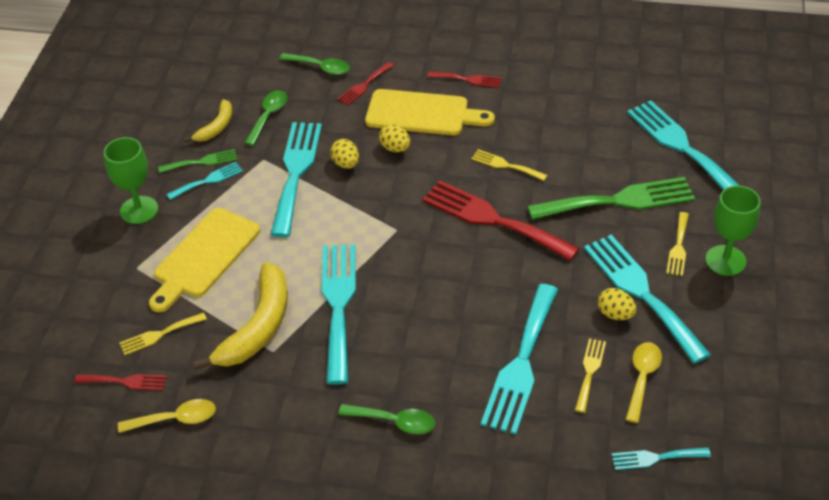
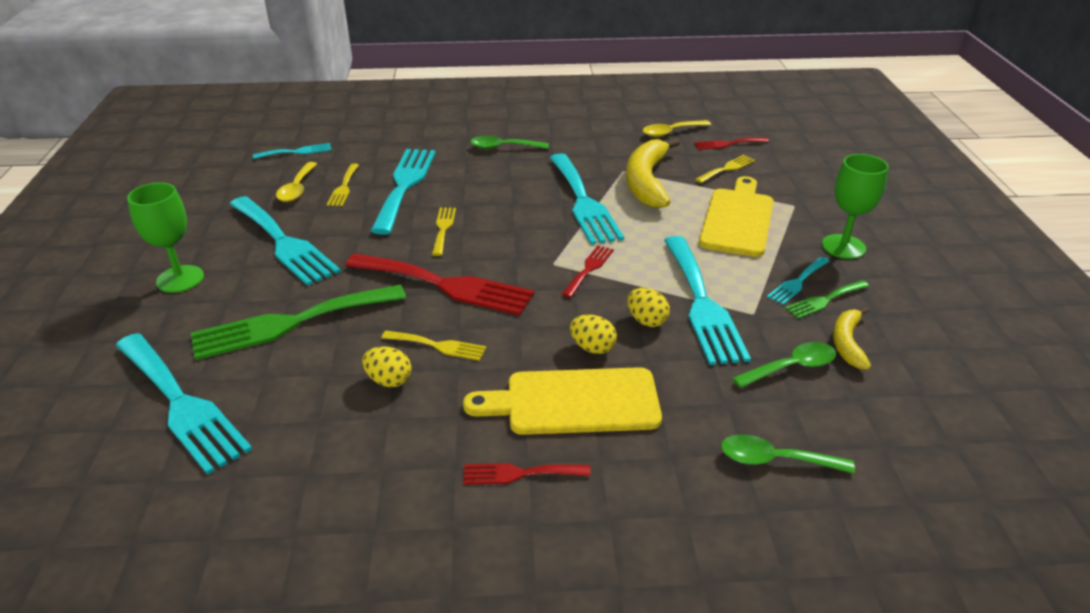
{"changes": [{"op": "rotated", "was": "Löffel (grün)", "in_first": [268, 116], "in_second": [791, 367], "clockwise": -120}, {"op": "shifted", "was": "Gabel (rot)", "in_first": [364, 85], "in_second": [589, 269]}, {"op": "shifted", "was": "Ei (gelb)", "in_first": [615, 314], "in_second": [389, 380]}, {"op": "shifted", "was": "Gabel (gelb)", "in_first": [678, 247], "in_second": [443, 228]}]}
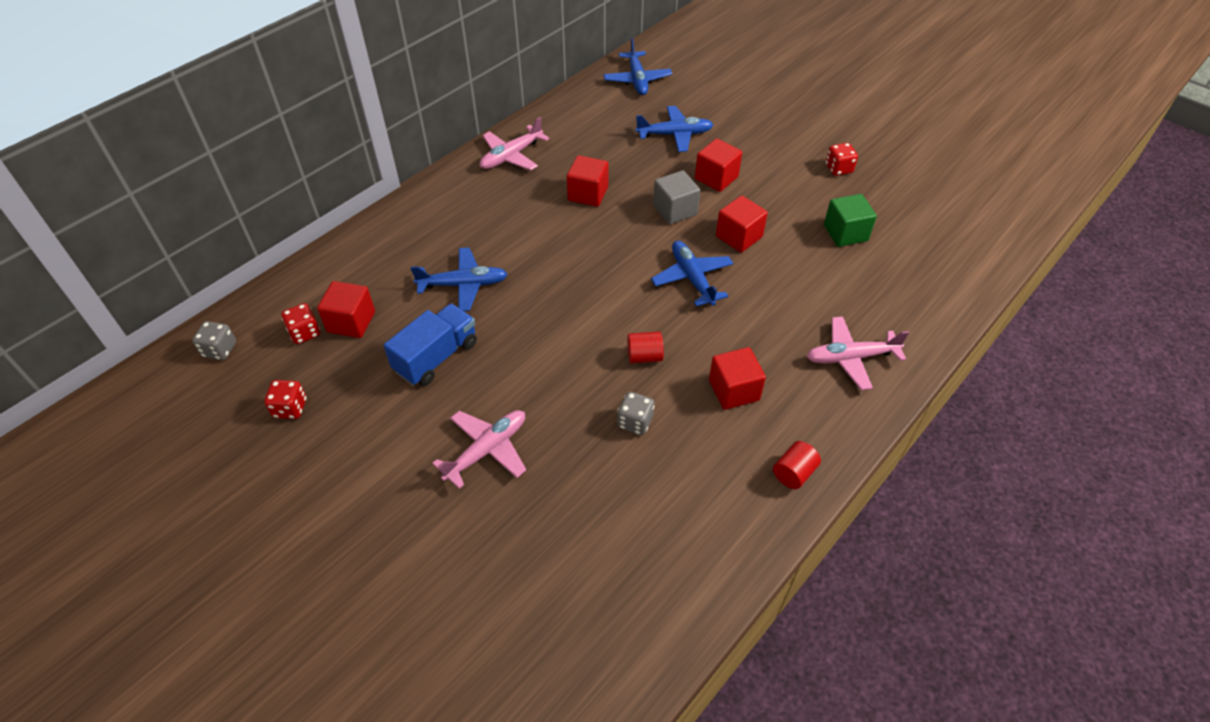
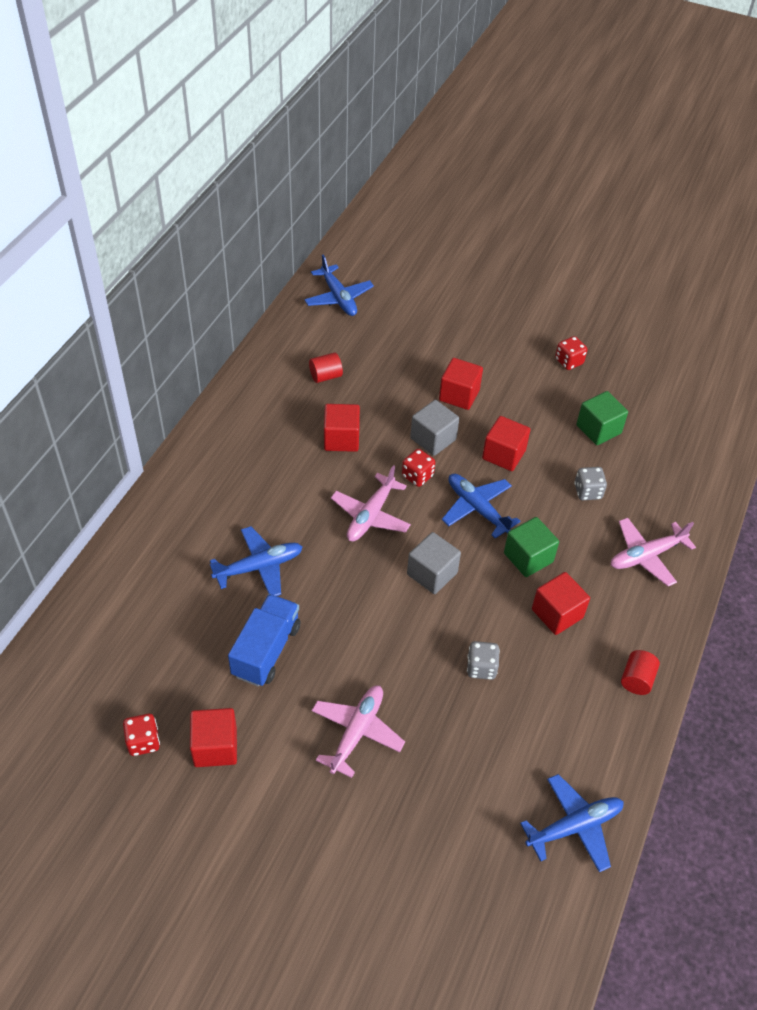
{"changes": [{"op": "shifted", "was": "Spielwürfel (grau)", "in_first": [220, 350], "in_second": [588, 492]}, {"op": "shifted", "was": "Spielwürfel (rot)", "in_first": [305, 333], "in_second": [417, 476]}, {"op": "shifted", "was": "Kubus (rot)", "in_first": [351, 322], "in_second": [215, 747]}, {"op": "shifted", "was": "Flugzeug (rosa)", "in_first": [511, 156], "in_second": [370, 515]}, {"op": "shifted", "was": "Vollzylinder (rot)", "in_first": [644, 356], "in_second": [325, 376]}, {"op": "shifted", "was": "Flugzeug (blau)", "in_first": [675, 134], "in_second": [574, 826]}, {"op": "new", "now": "Kubus (grau)", "in_second": [432, 573]}, {"op": "new", "now": "Kubus (grün)", "in_second": [528, 557]}]}
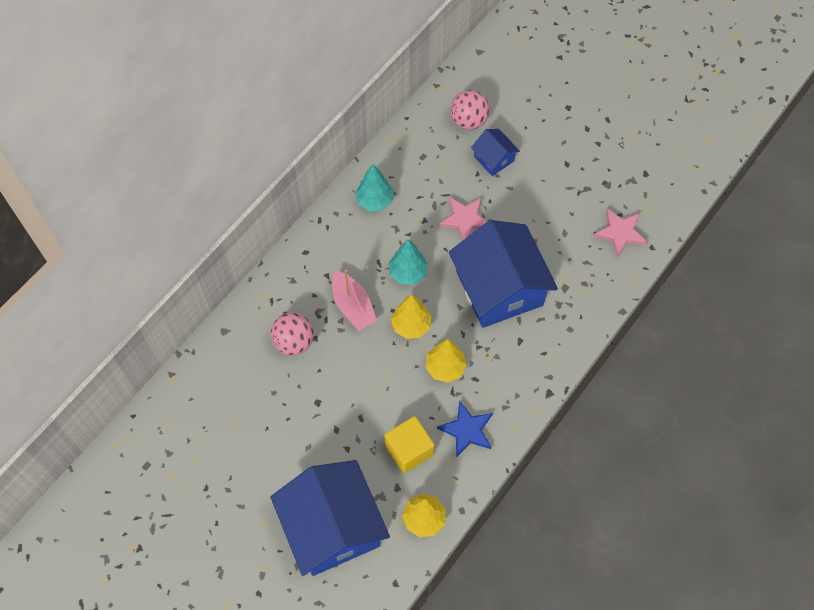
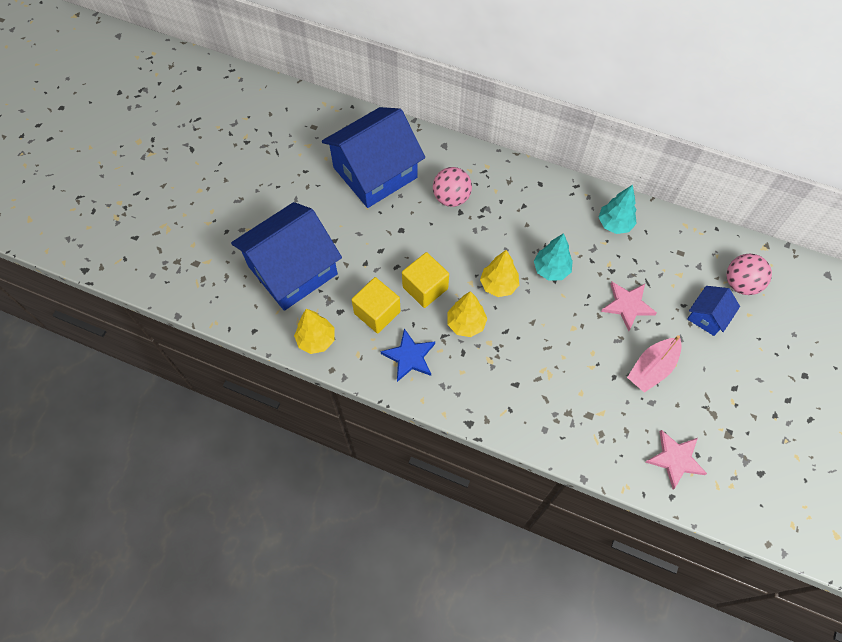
{"changes": [{"op": "shifted", "was": "Boot (rosa)", "in_first": [353, 306], "in_second": [651, 368]}, {"op": "shifted", "was": "Haus (blau)", "in_first": [499, 288], "in_second": [375, 172]}, {"op": "new", "now": "Kubus (gelb)", "in_second": [425, 288]}]}
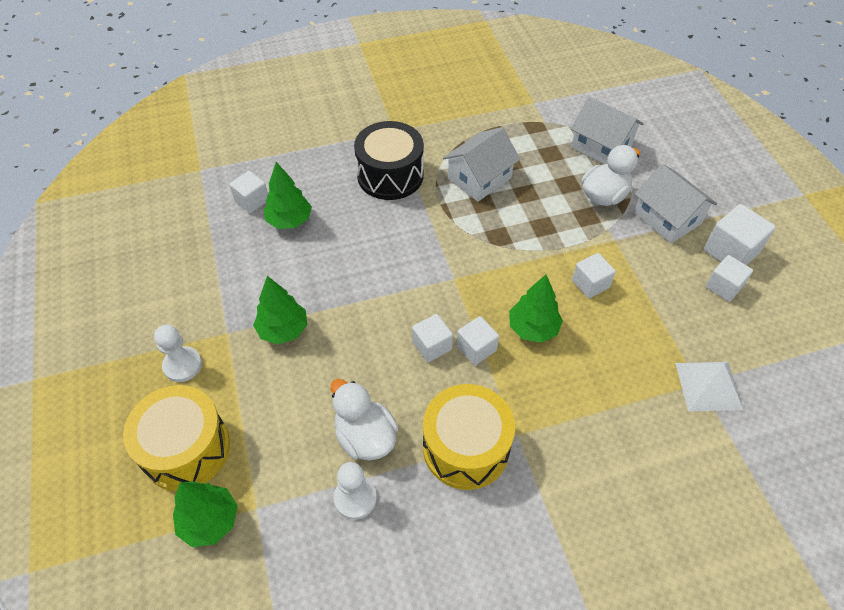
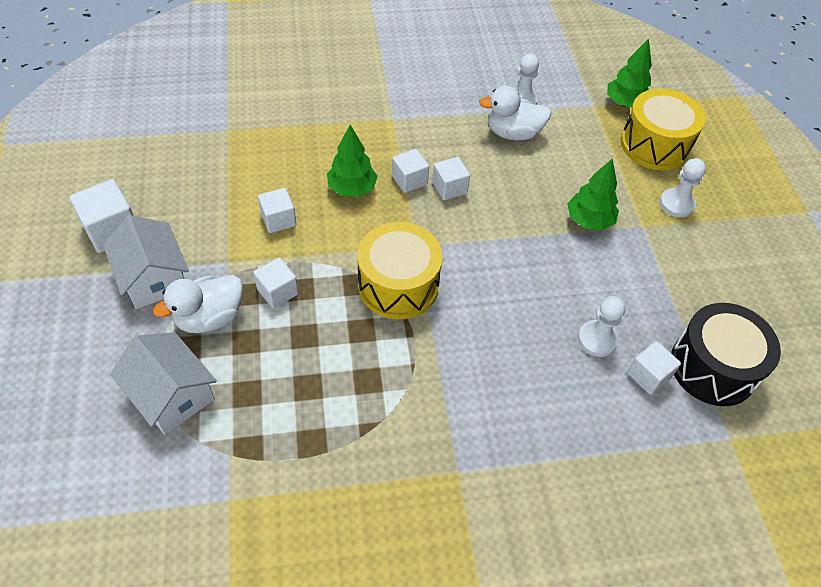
{"changes": [{"op": "swapped", "was": "Baum (grün)", "now": "Bauer (weiß)", "in_first": [289, 221], "in_second": [597, 339]}, {"op": "rotated", "was": "Ente (weiß)", "in_first": [365, 437], "in_second": [513, 133], "clockwise": 120}, {"op": "shifted", "was": "Trommel (schwarz)", "in_first": [390, 175], "in_second": [713, 367]}, {"op": "shifted", "was": "Trommel (gelb)", "in_first": [466, 447], "in_second": [398, 285]}, {"op": "gone", "was": "Haus (weiß)", "in_first": [479, 178]}, {"op": "gone", "was": "Pyramide (weiß)", "in_first": [708, 386]}, {"op": "shifted", "was": "Kubus (weiß)", "in_first": [723, 286], "in_second": [277, 292]}]}
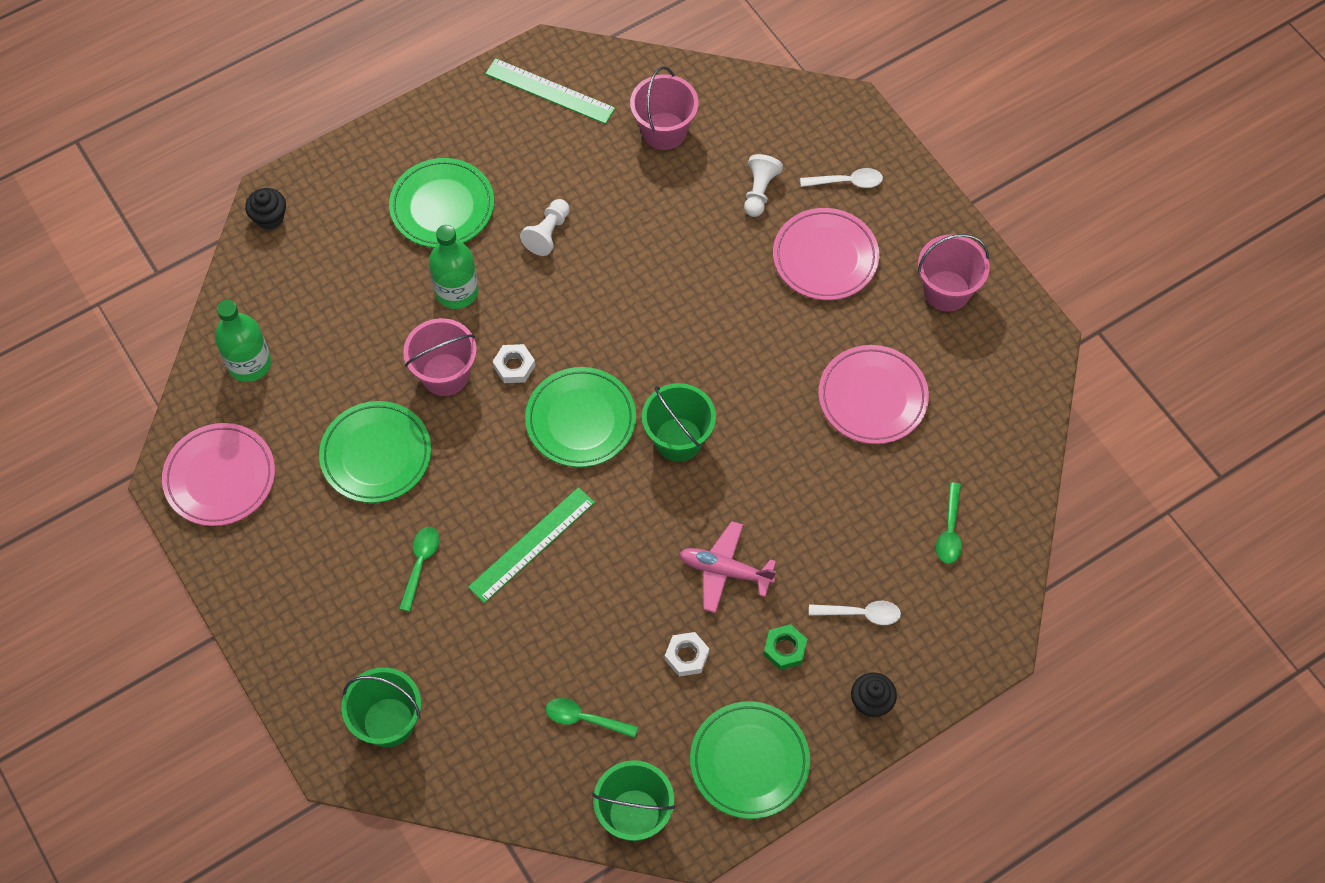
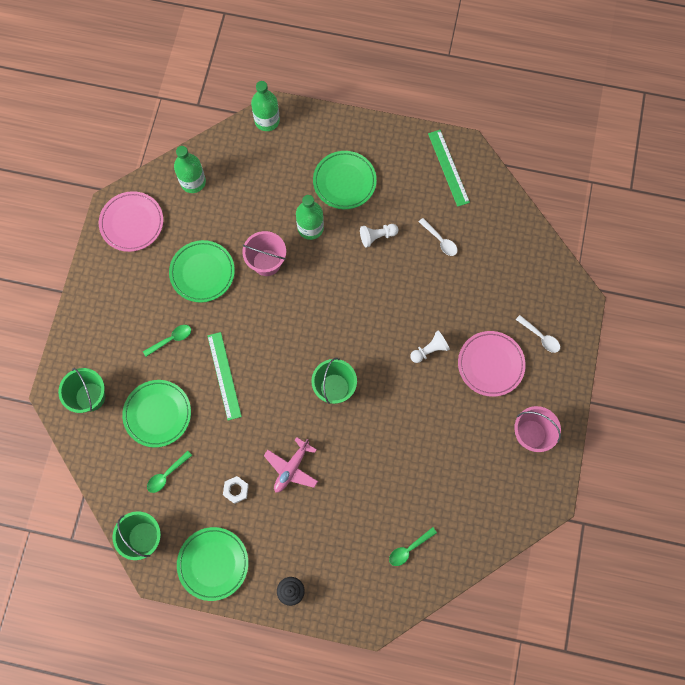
{"changes": [{"op": "swapped", "was": "Muffin (schwarz)", "now": "Flasche (grün)", "in_first": [269, 217], "in_second": [267, 120]}, {"op": "rotated", "was": "Lineal (grün)", "in_first": [532, 544], "in_second": [224, 375], "clockwise": 75}, {"op": "gone", "was": "Sechskantmutter (weiß)", "in_first": [514, 366]}, {"op": "shifted", "was": "Teller (grün)", "in_first": [581, 420], "in_second": [157, 414]}, {"op": "rotated", "was": "Löffel (grün)", "in_first": [584, 719], "in_second": [166, 475], "clockwise": -105}, {"op": "gone", "was": "Eimer (rosa)", "in_first": [664, 131]}, {"op": "rotated", "was": "Flugzeug (rosa)", "in_first": [725, 571], "in_second": [291, 468], "clockwise": -120}, {"op": "shifted", "was": "Bauer (weiß)", "in_first": [759, 191], "in_second": [429, 350]}, {"op": "gone", "was": "Sechskantmutter (grün)", "in_first": [785, 649]}, {"op": "shifted", "was": "Löffel (weiß)", "in_first": [861, 614], "in_second": [440, 240]}, {"op": "gone", "was": "Teller (rosa)", "in_first": [872, 397]}]}
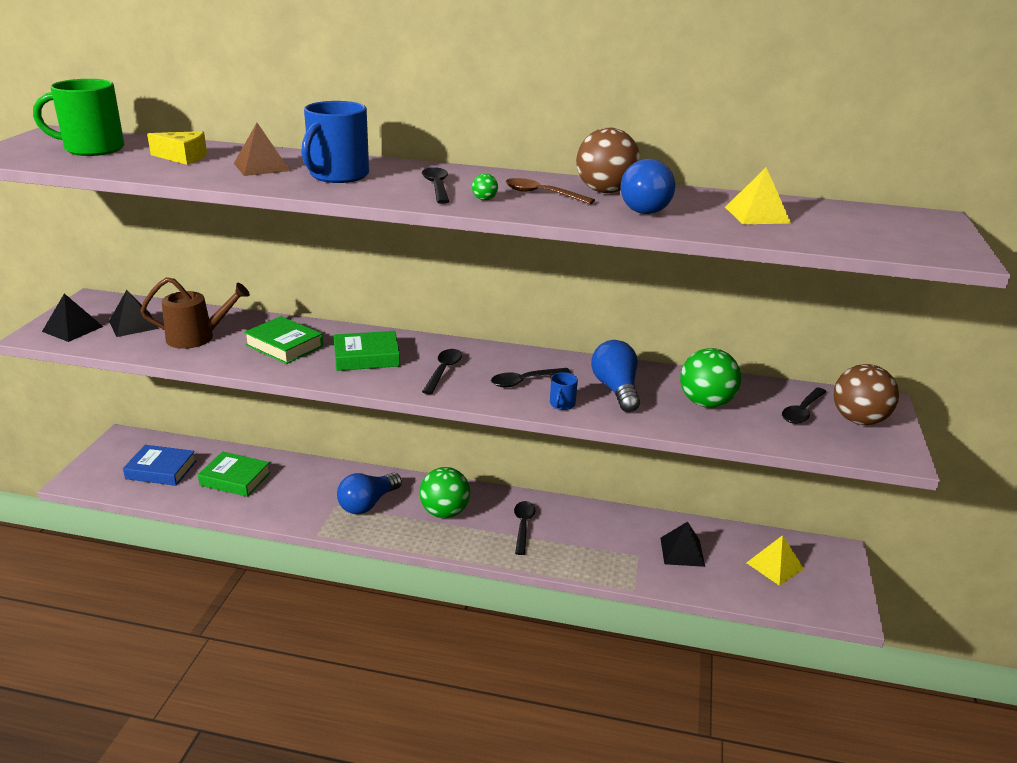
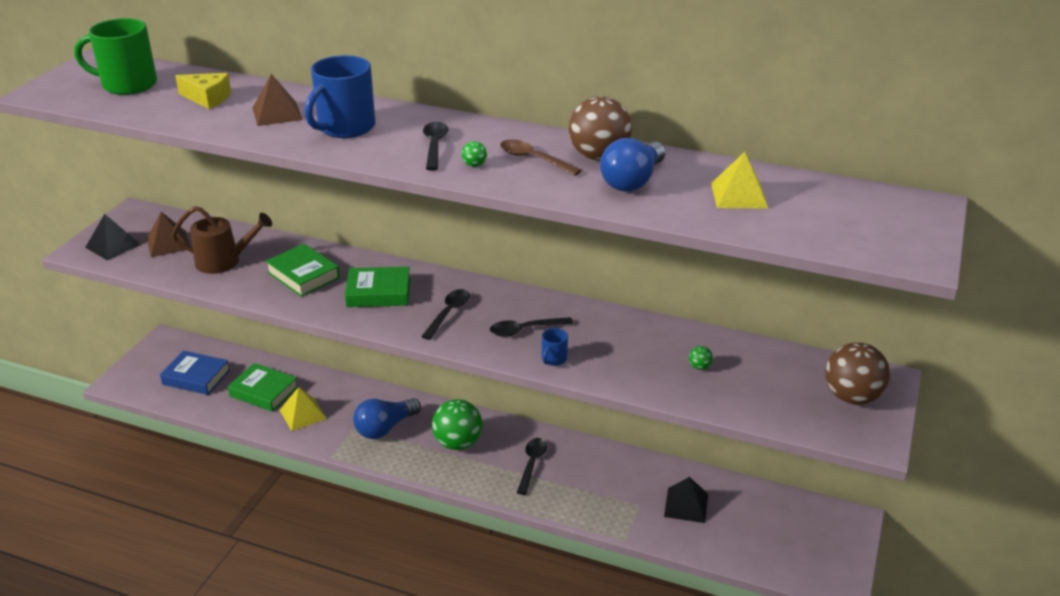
{"changes": [{"op": "repainted", "was": "Pyramide (schwarz)", "now": "Pyramide (braun)", "in_first": [133, 324], "in_second": [168, 243]}, {"op": "gone", "was": "Glühbirne (blau)", "in_first": [616, 390]}, {"op": "scaled", "was": "Ball (grün)", "in_first": [706, 403], "in_second": [699, 367], "ratio": 0.4}, {"op": "shifted", "was": "Pyramide (gelb)", "in_first": [775, 565], "in_second": [303, 414]}, {"op": "gone", "was": "Löffel (schwarz)", "in_first": [802, 411]}]}
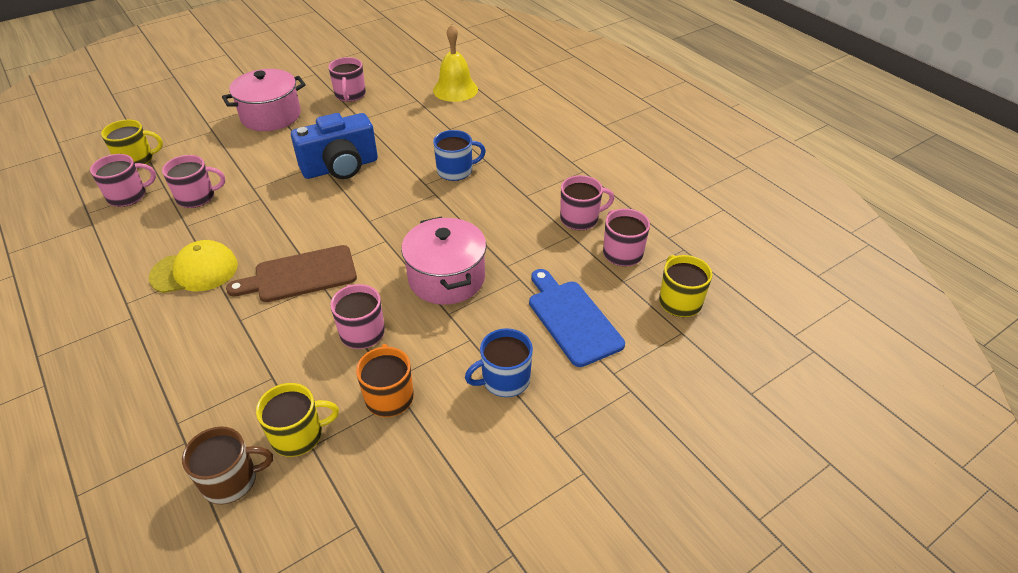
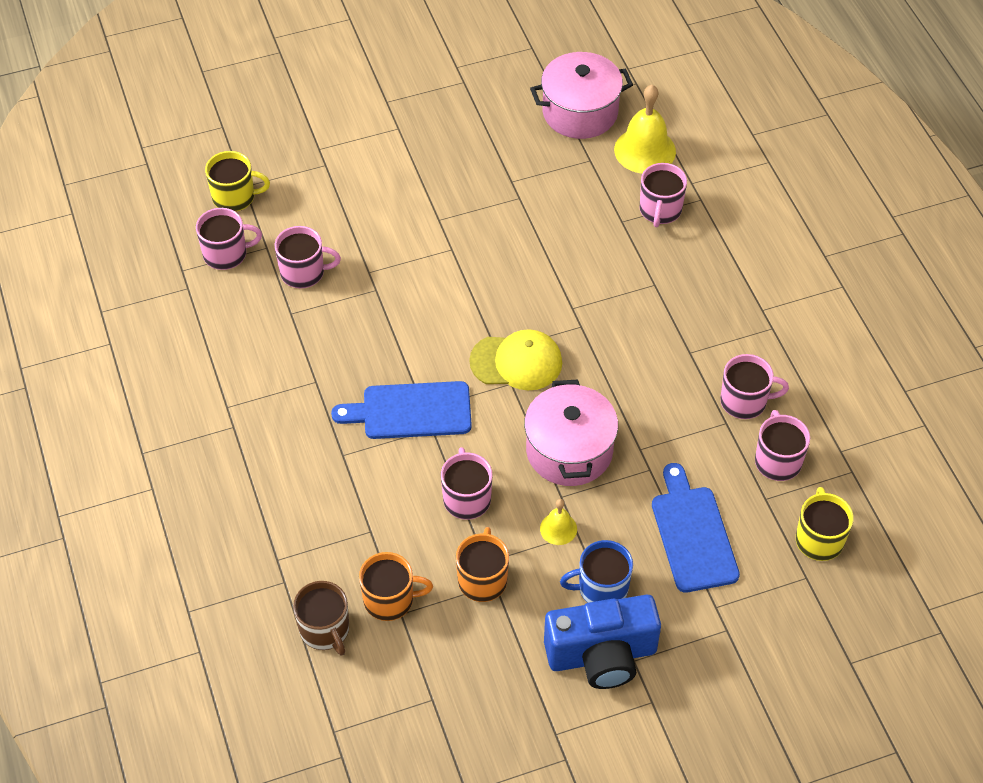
{"changes": [{"op": "shifted", "was": "Kappe (gelb)", "in_first": [195, 271], "in_second": [516, 362]}, {"op": "rotated", "was": "Tasse (braun)", "in_first": [231, 480], "in_second": [325, 630], "clockwise": 60}, {"op": "shifted", "was": "Kochtopf (rosa)", "in_first": [271, 116], "in_second": [580, 112]}, {"op": "repainted", "was": "Schneidebrett (braun)", "now": "Schneidebrett (blau)", "in_first": [300, 275], "in_second": [411, 411]}, {"op": "repainted", "was": "Tasse (gelb)", "now": "Tasse (orange)", "in_first": [298, 435], "in_second": [390, 600]}, {"op": "shifted", "was": "Kamera (blau)", "in_first": [340, 167], "in_second": [602, 655]}, {"op": "shifted", "was": "Tasse (rosa)", "in_first": [350, 95], "in_second": [660, 210]}, {"op": "gone", "was": "Tasse (blau)", "in_first": [456, 171]}, {"op": "new", "now": "Glocke (gelb)", "in_second": [558, 528]}]}
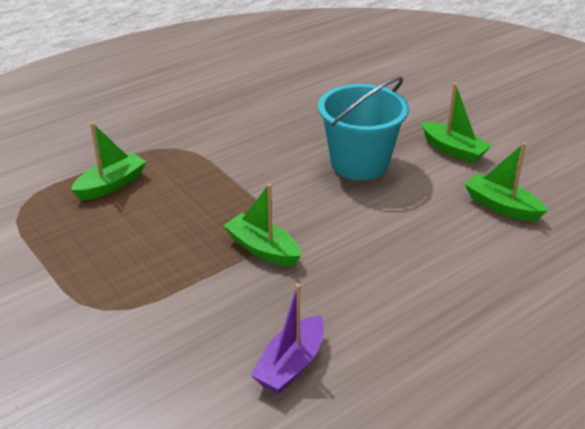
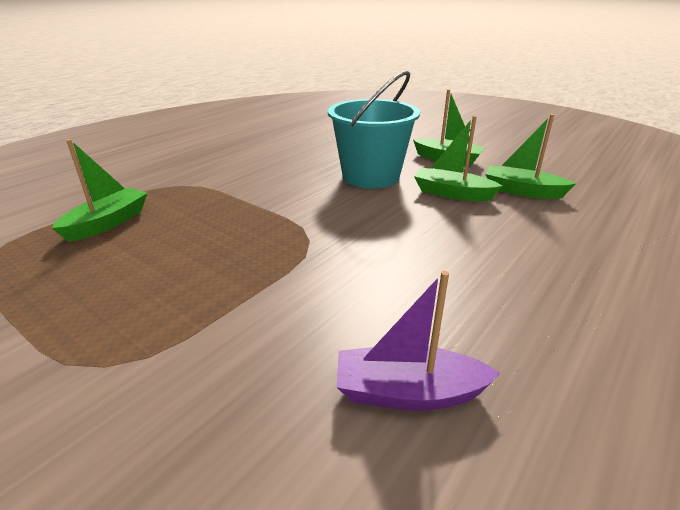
{"changes": [{"op": "shifted", "was": "Boot (grün)", "in_first": [262, 249], "in_second": [452, 193]}, {"op": "rotated", "was": "Boot (lila)", "in_first": [291, 365], "in_second": [408, 392], "clockwise": 75}]}
